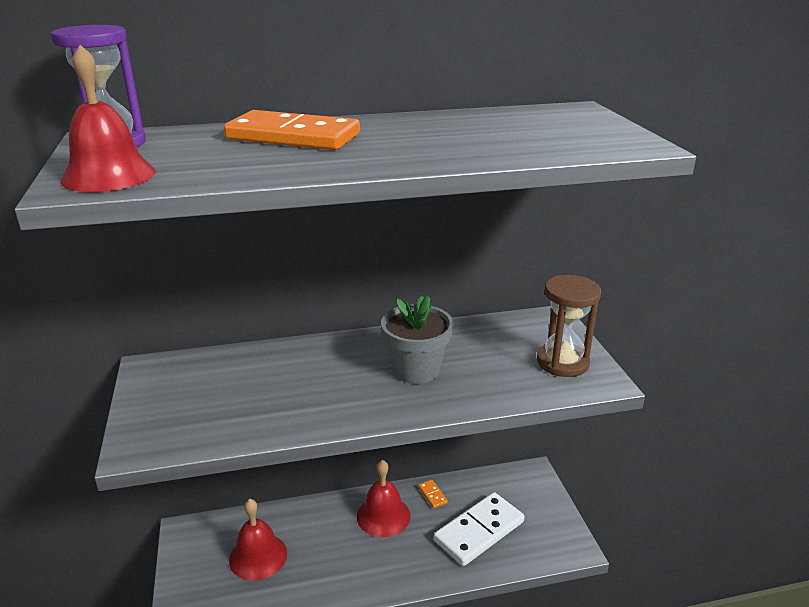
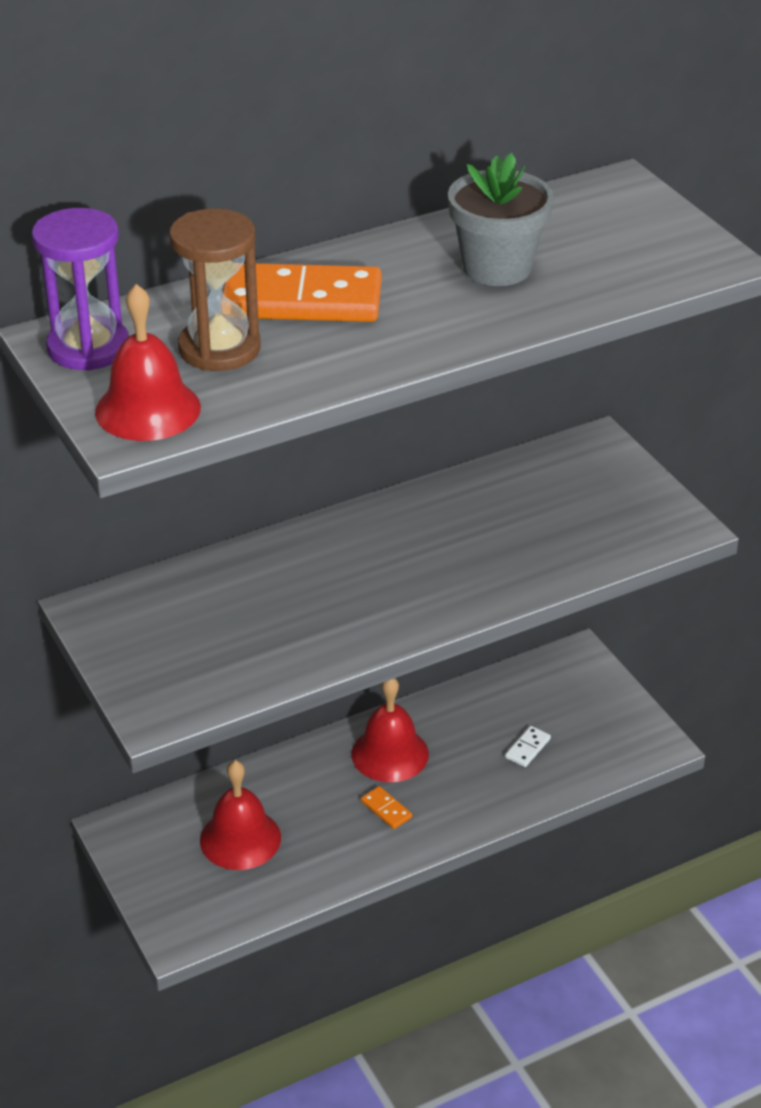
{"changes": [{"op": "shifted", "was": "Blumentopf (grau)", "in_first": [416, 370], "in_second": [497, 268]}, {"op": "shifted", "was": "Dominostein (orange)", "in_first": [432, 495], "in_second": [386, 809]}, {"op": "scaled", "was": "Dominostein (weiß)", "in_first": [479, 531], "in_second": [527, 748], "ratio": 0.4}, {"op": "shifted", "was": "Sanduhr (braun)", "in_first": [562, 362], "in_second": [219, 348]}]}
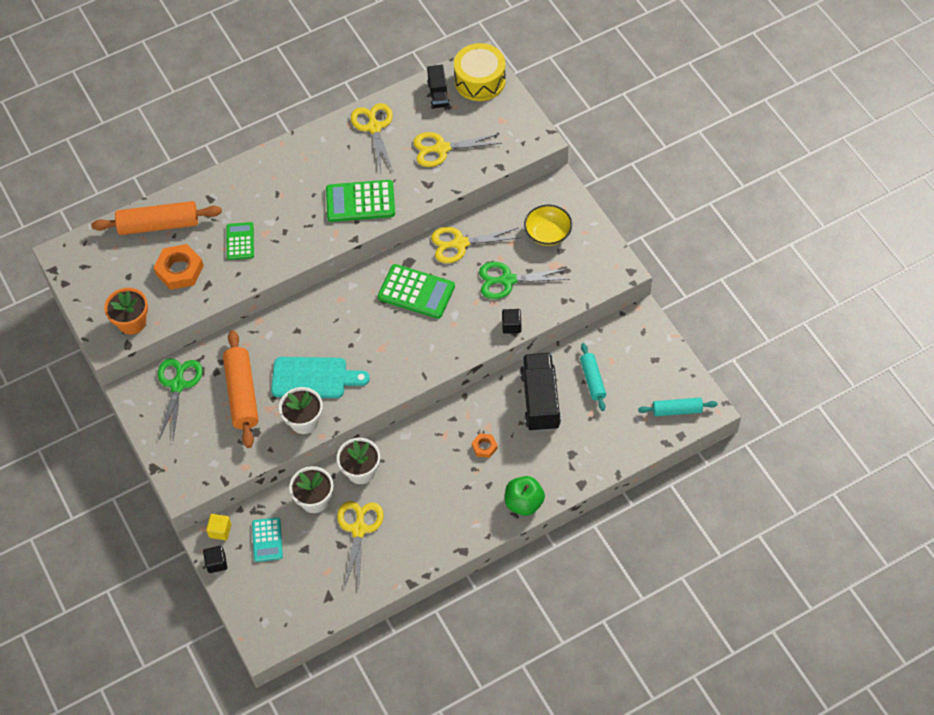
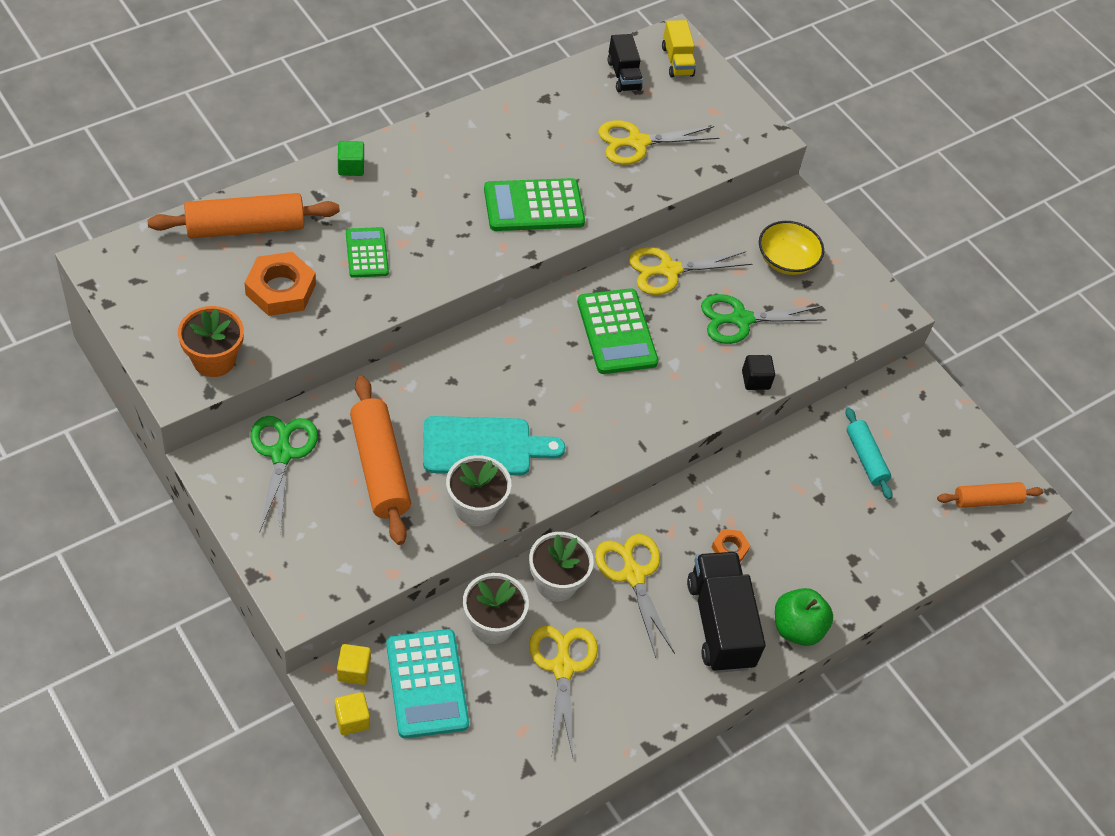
{"changes": [{"op": "repainted", "was": "Kubus (schwarz)", "now": "Kubus (gelb)", "in_first": [216, 563], "in_second": [352, 720]}, {"op": "scaled", "was": "Taschenrechner (türkis)", "in_first": [267, 540], "in_second": [426, 684], "ratio": 1.62}, {"op": "shifted", "was": "Schere (gelb)", "in_first": [374, 127], "in_second": [633, 574]}, {"op": "rotated", "was": "Taschenrechner (grün)", "in_first": [416, 292], "in_second": [616, 332], "clockwise": 60}, {"op": "swapped", "was": "Trommel (gelb)", "now": "Lastwagen (gelb)", "in_first": [480, 81], "in_second": [677, 61]}, {"op": "shifted", "was": "Lastwagen (schwarz)", "in_first": [540, 400], "in_second": [720, 624]}, {"op": "repainted", "was": "Nudelholz (türkis)", "now": "Nudelholz (orange)", "in_first": [677, 410], "in_second": [987, 500]}, {"op": "new", "now": "Kubus (grün)", "in_second": [351, 167]}]}
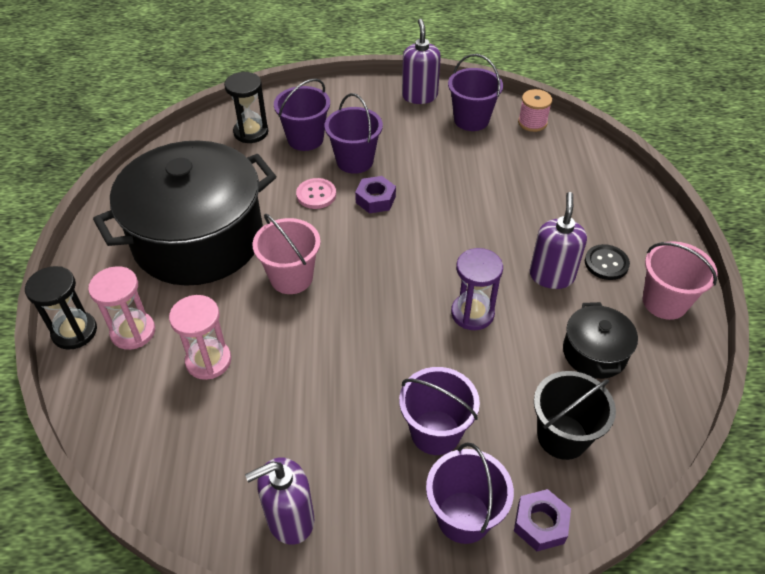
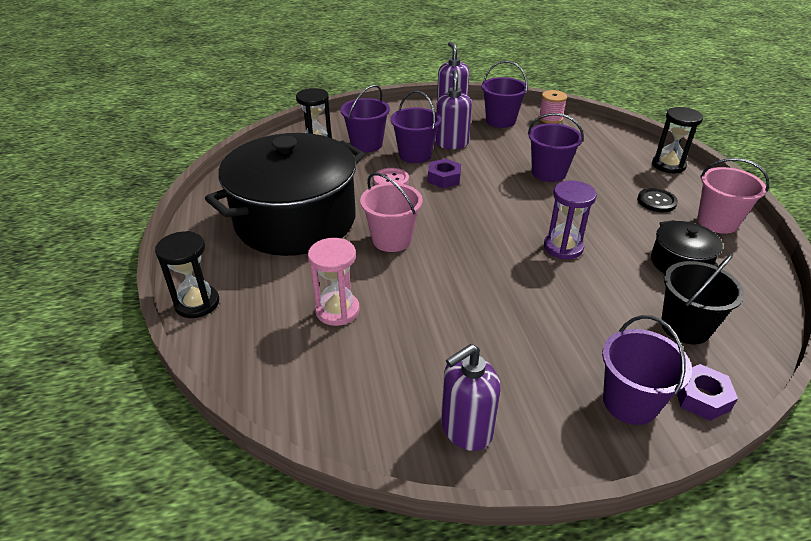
{"changes": [{"op": "gone", "was": "Sanduhr (rosa)", "in_first": [133, 332]}, {"op": "shifted", "was": "Eimer (lila)", "in_first": [435, 432], "in_second": [548, 173]}, {"op": "shifted", "was": "Seifenspender (lila)", "in_first": [551, 276], "in_second": [451, 143]}, {"op": "new", "now": "Sanduhr (schwarz)", "in_second": [668, 165]}]}
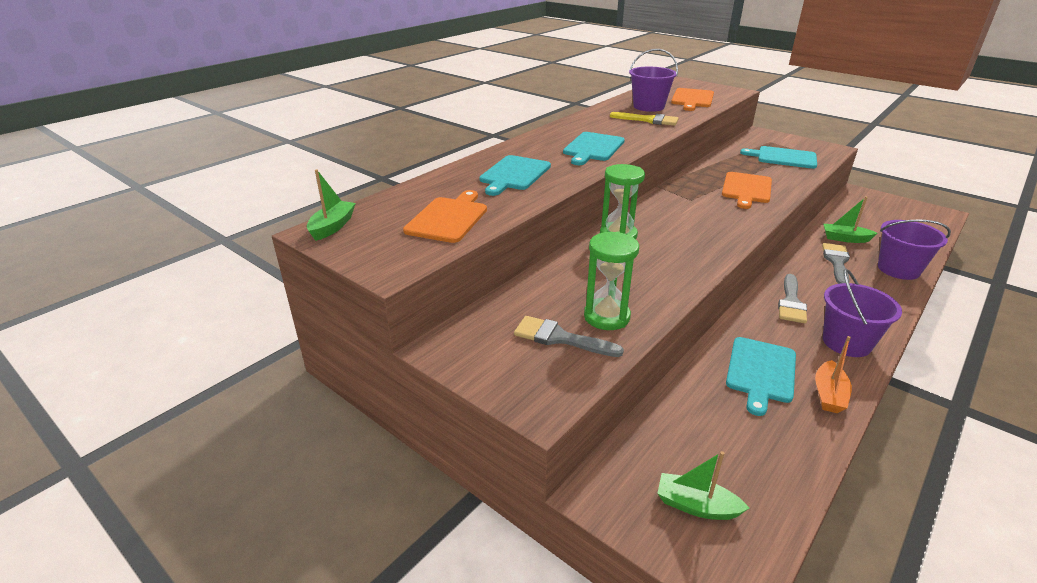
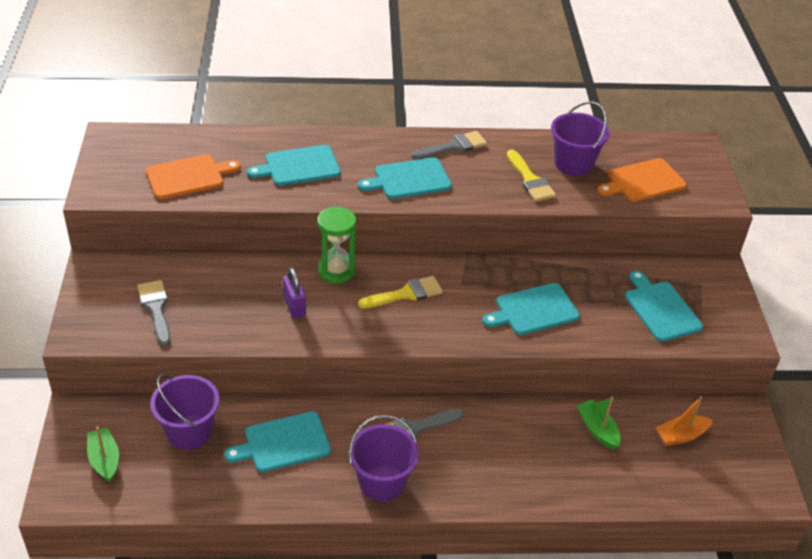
{"changes": [{"op": "gone", "was": "Boot (grün)", "in_first": [332, 227]}, {"op": "gone", "was": "Sanduhr (grün)", "in_first": [606, 317]}, {"op": "repainted", "was": "Schneidebrett (orange)", "now": "Schneidebrett (türkis)", "in_first": [746, 189], "in_second": [533, 310]}, {"op": "shifted", "was": "Boot (orange)", "in_first": [829, 394], "in_second": [681, 436]}, {"op": "shifted", "was": "Pinsel (grau)", "in_first": [836, 262], "in_second": [453, 147]}, {"op": "shifted", "was": "Eimer (lila)", "in_first": [898, 269], "in_second": [189, 431]}, {"op": "new", "now": "Vorhängeschloss (lila)", "in_second": [294, 306]}, {"op": "new", "now": "Pinsel (gelb)", "in_second": [406, 294]}]}
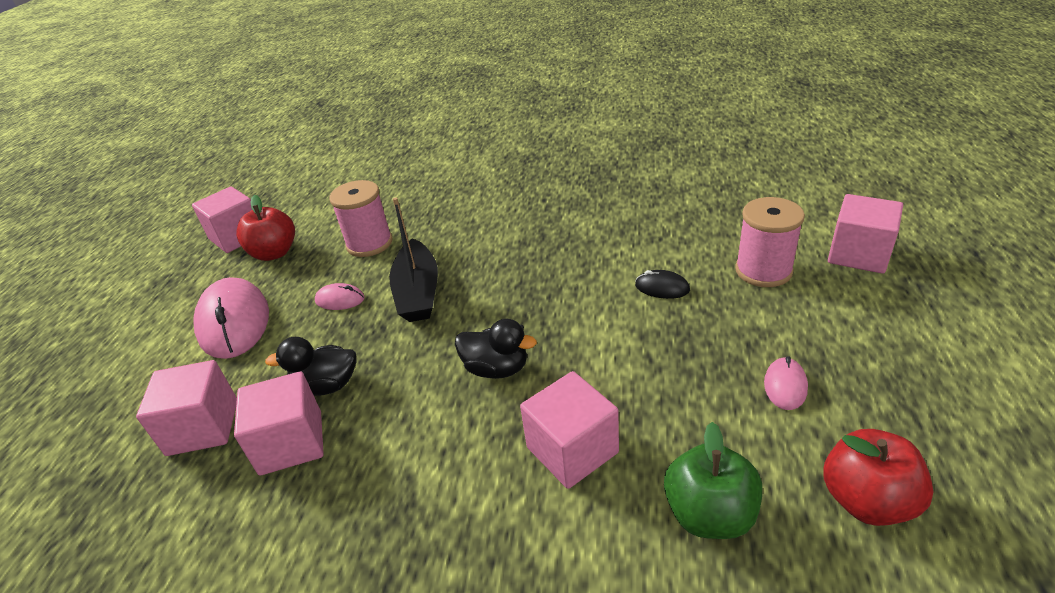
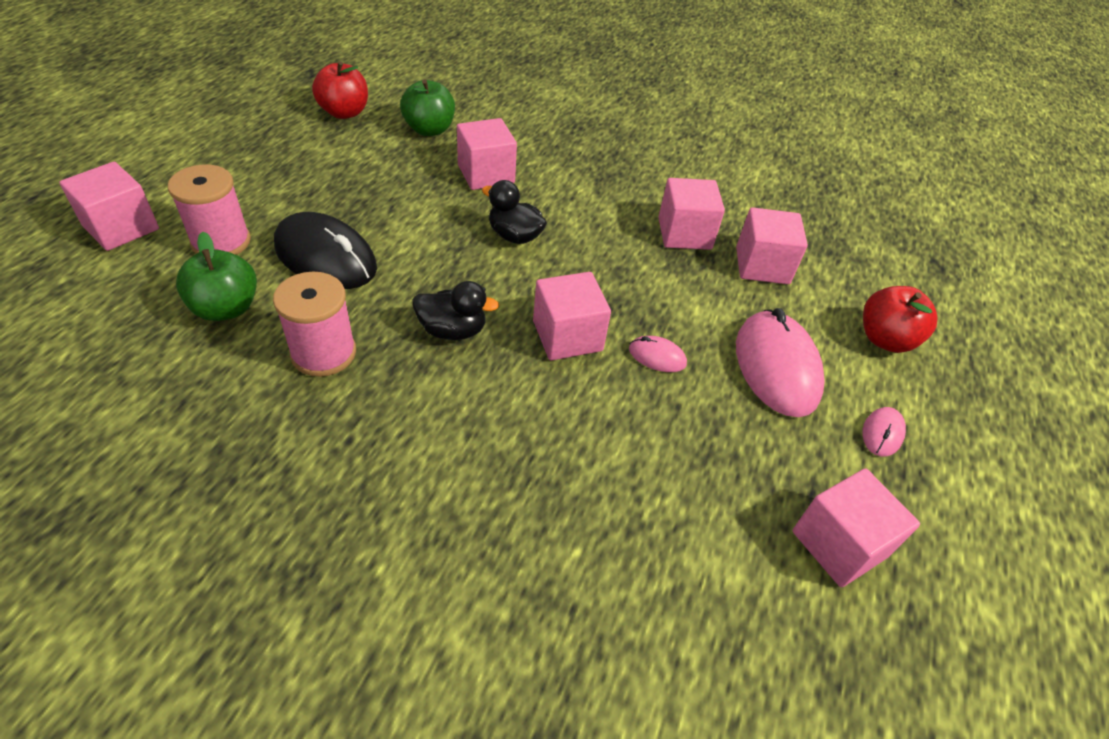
{"changes": [{"op": "shifted", "was": "Apfel (rot)", "in_first": [274, 253], "in_second": [885, 339]}, {"op": "shifted", "was": "Ente (schwarz)", "in_first": [327, 385], "in_second": [452, 330]}, {"op": "shifted", "was": "Garnrolle (rosa)", "in_first": [369, 243], "in_second": [323, 353]}, {"op": "swapped", "was": "Boot (schwarz)", "now": "Kubus (rosa)", "in_first": [418, 292], "in_second": [567, 336]}, {"op": "scaled", "was": "Computermaus (schwarz)", "in_first": [662, 288], "in_second": [326, 257], "ratio": 2.17}, {"op": "shifted", "was": "Computermaus (rosa)", "in_first": [785, 386], "in_second": [882, 433]}, {"op": "new", "now": "Apfel (grün)", "in_second": [226, 308]}]}
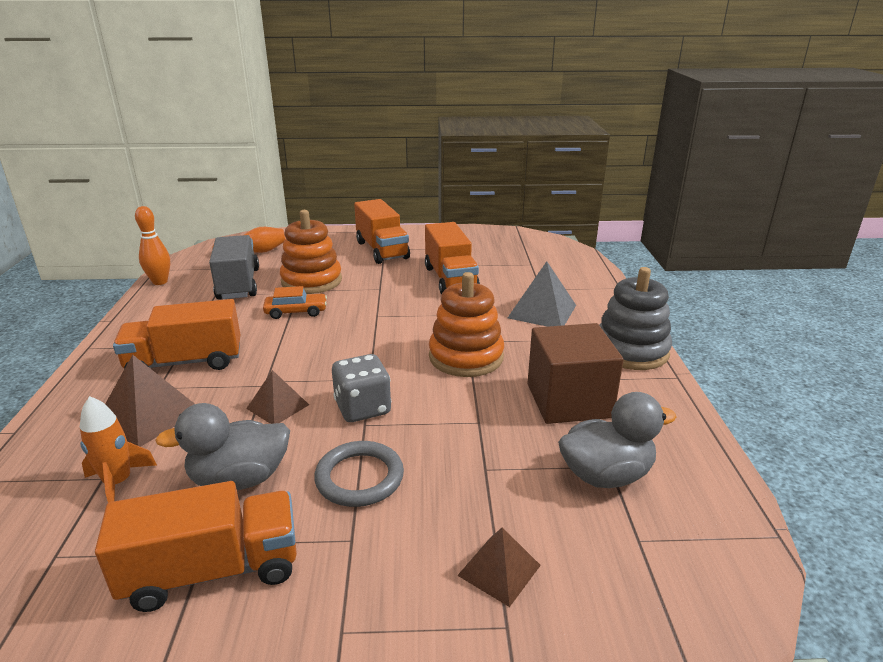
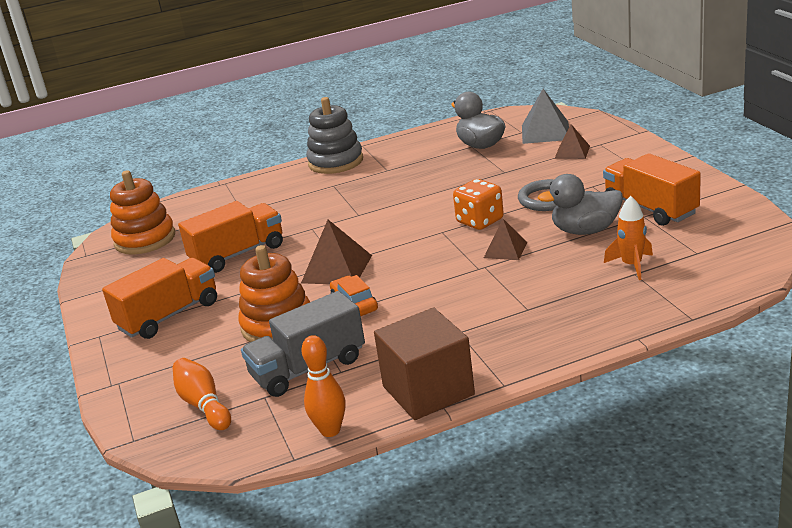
{"changes": [{"op": "shifted", "was": "Pyramide (braun)", "in_first": [149, 415], "in_second": [337, 269]}, {"op": "gone", "was": "Lastwagen (orange)", "in_first": [185, 362]}, {"op": "rotated", "was": "Ente (grau)", "in_first": [239, 479], "in_second": [585, 230], "clockwise": 120}, {"op": "repainted", "was": "Spielwürfel (grau)", "now": "Spielwürfel (orange)", "in_first": [362, 408], "in_second": [480, 221]}, {"op": "shifted", "was": "Stapelspielzeug (orange)", "in_first": [466, 357], "in_second": [145, 239]}, {"op": "shifted", "was": "Pyramide (grau)", "in_first": [542, 311], "in_second": [545, 132]}, {"op": "shifted", "was": "Kubus (braun)", "in_first": [568, 400], "in_second": [428, 390]}]}
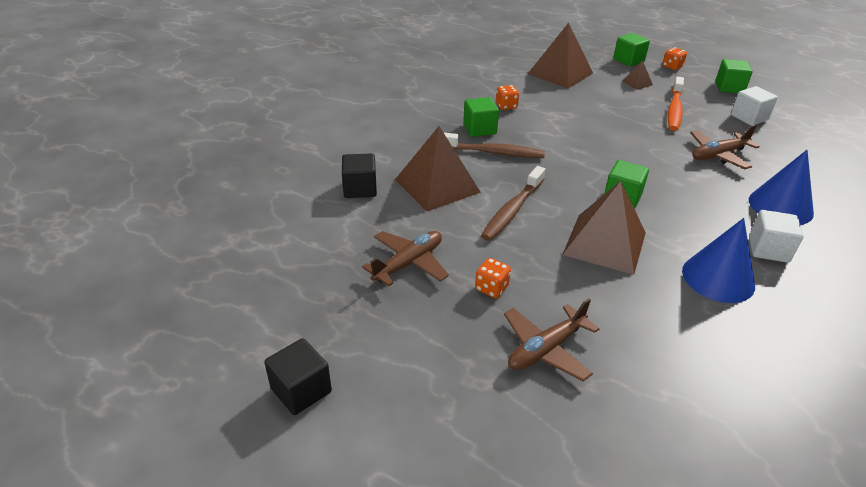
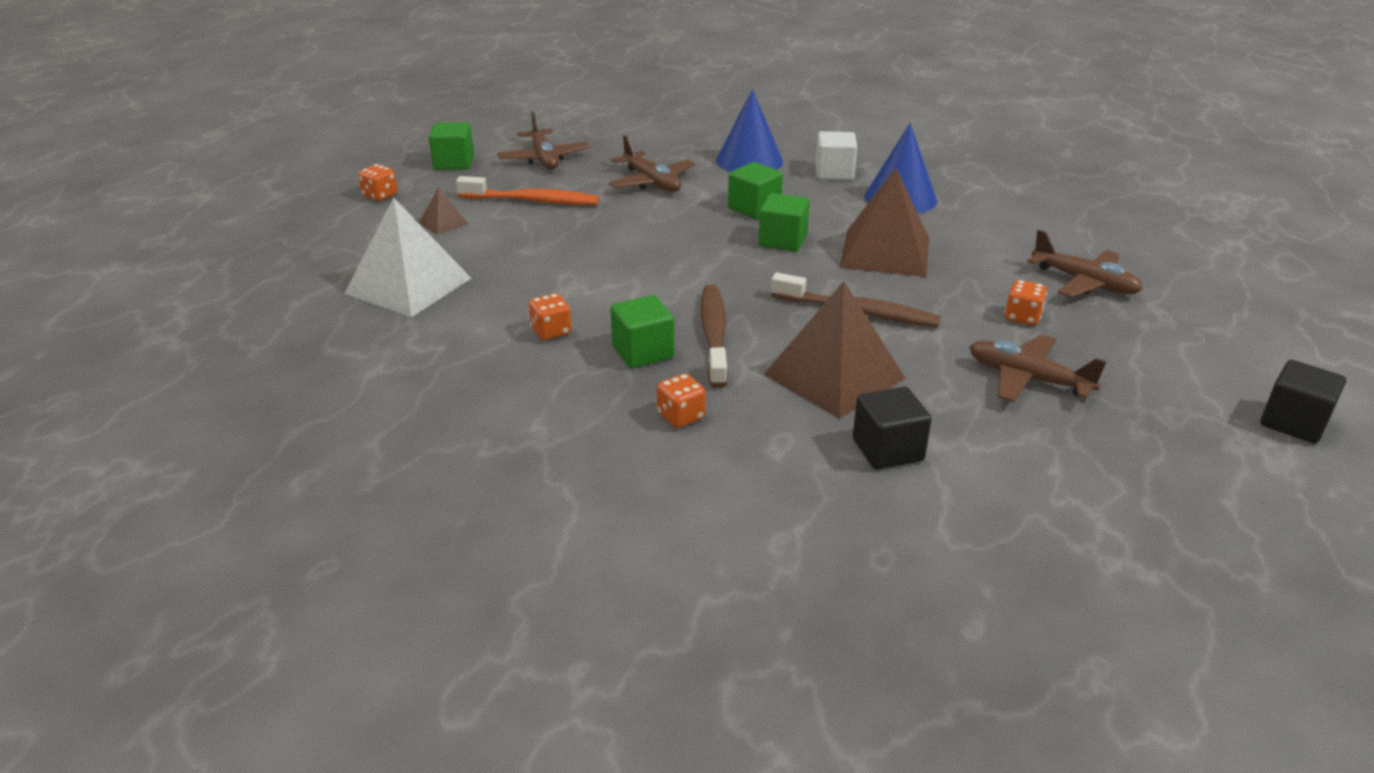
{"changes": [{"op": "repainted", "was": "Pyramide (braun)", "now": "Pyramide (weiß)", "in_first": [560, 73], "in_second": [408, 285]}, {"op": "shifted", "was": "Kubus (grün)", "in_first": [628, 60], "in_second": [754, 208]}, {"op": "swapped", "was": "Kubus (weiß)", "now": "Flugzeug (braun)", "in_first": [749, 118], "in_second": [544, 158]}, {"op": "new", "now": "Spielwürfel (orange)", "in_second": [681, 416]}]}
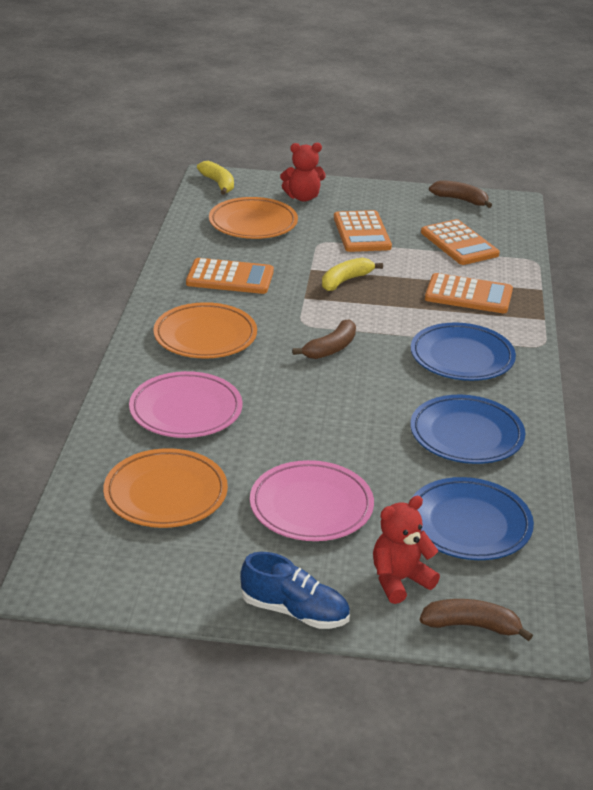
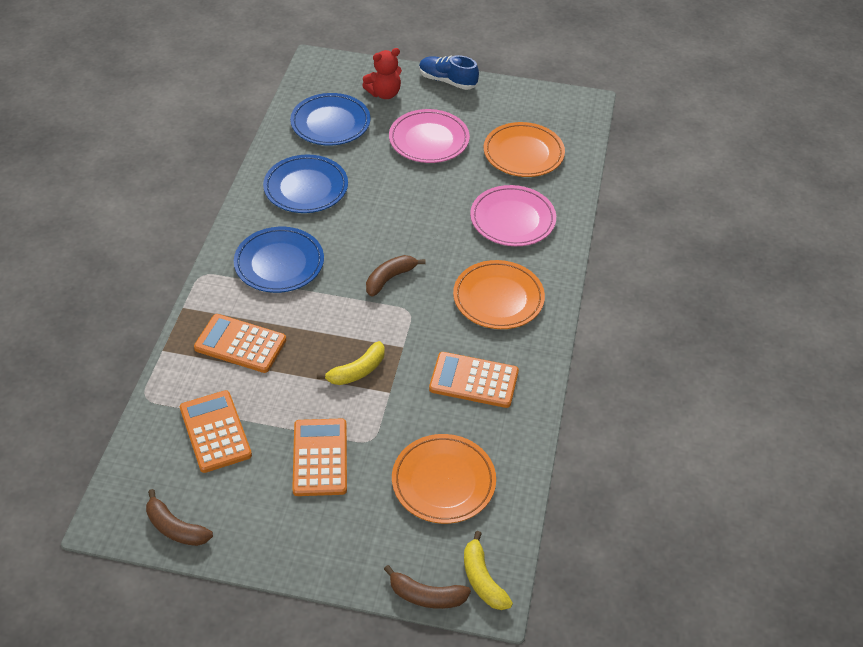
{"changes": [{"op": "gone", "was": "Teddybär (rot)", "in_first": [303, 197]}, {"op": "shifted", "was": "Banane (braun)", "in_first": [471, 626], "in_second": [426, 595]}]}
